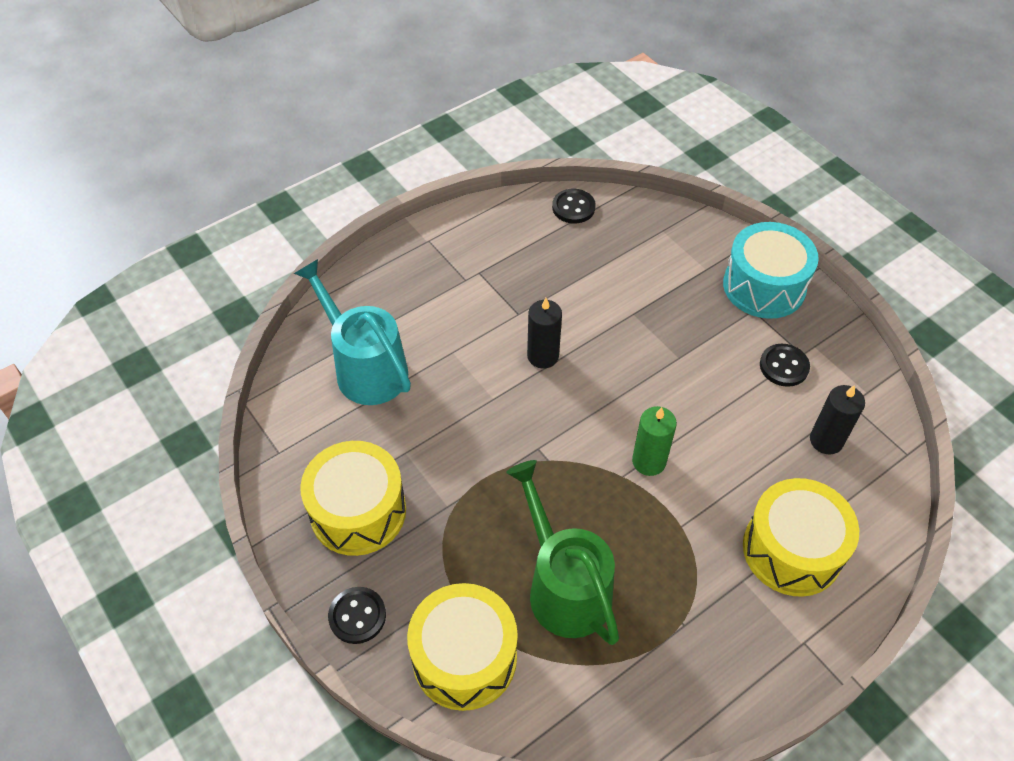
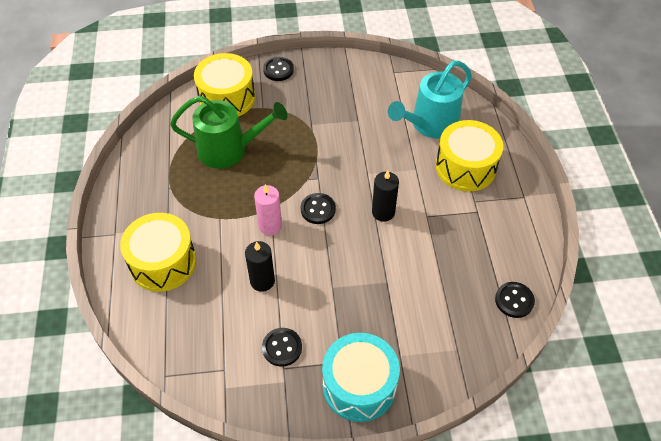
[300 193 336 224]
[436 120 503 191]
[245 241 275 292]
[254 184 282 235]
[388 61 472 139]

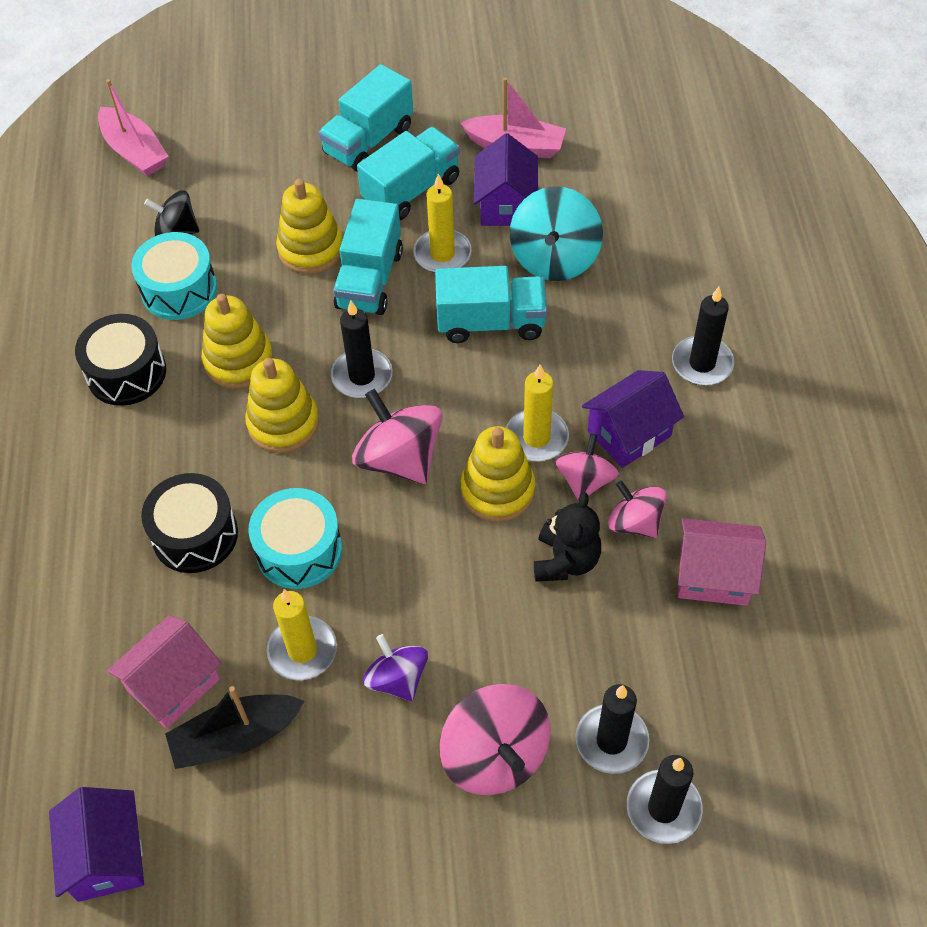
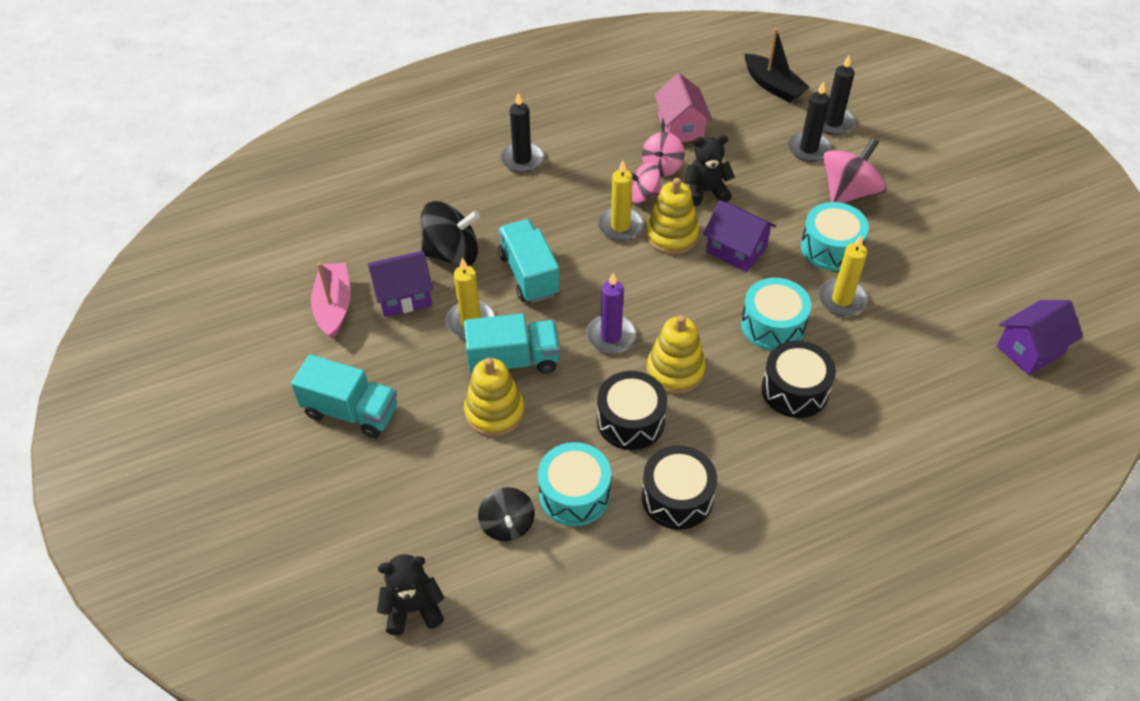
[107 615 221 729] (first image)
[352 389 443 484] (first image)
[357 127 460 220] (first image)
[744 28 809 103]
[703 200 776 272]
[377 554 444 635]
[597 371 667 450]
[801 202 869 271]
[586 273 636 354]
[421 201 480 267]

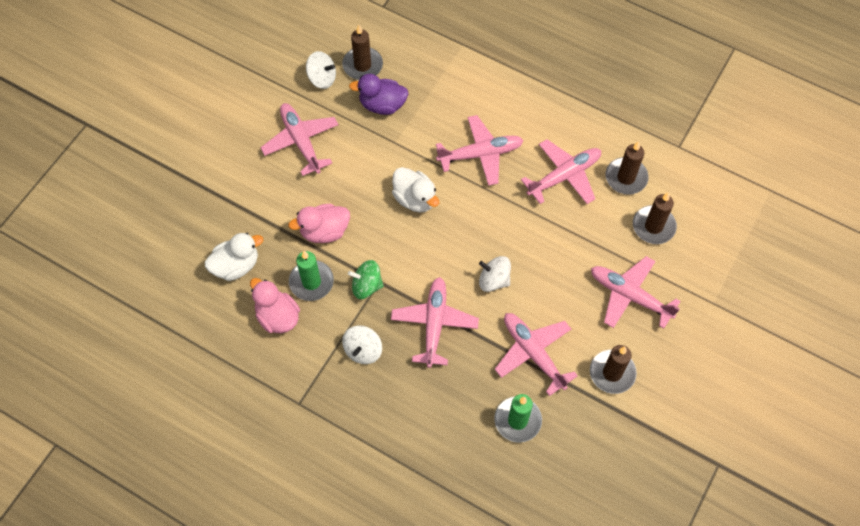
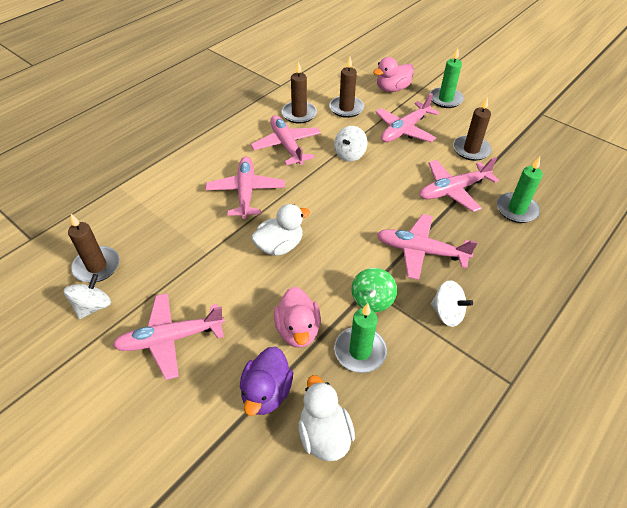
[429 48 464 108]
[373 57 414 92]
[240 347 293 416]
[334 126 368 162]

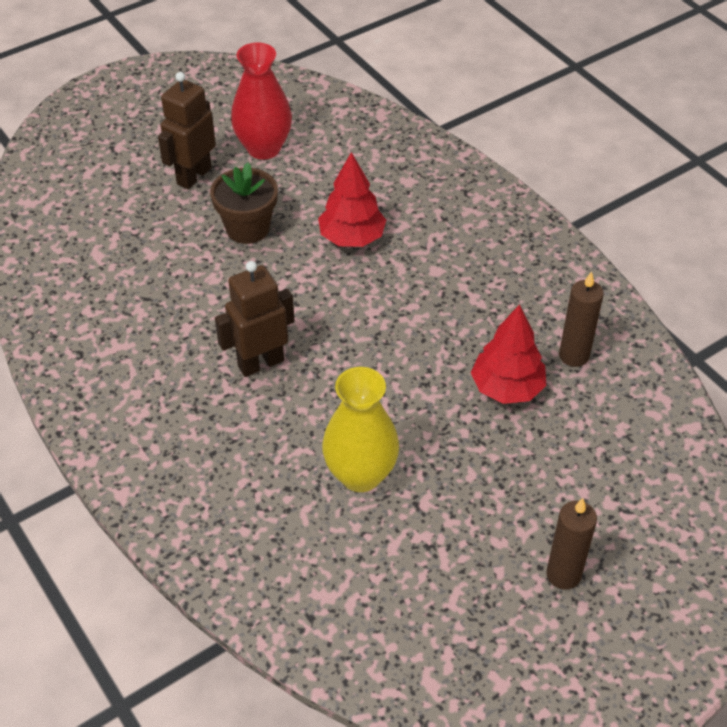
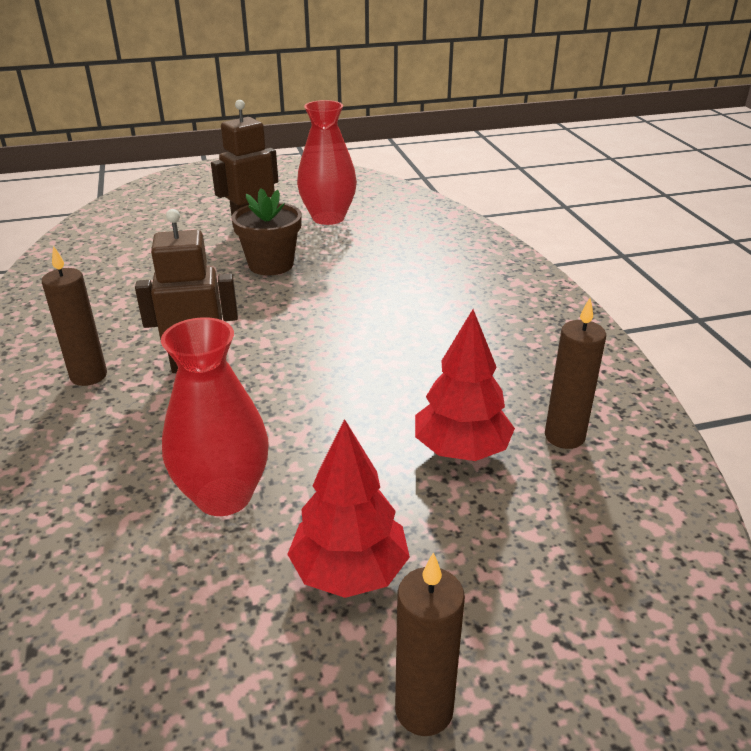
[42 246 107 386]
[287 419 410 598]
[161 317 269 516]

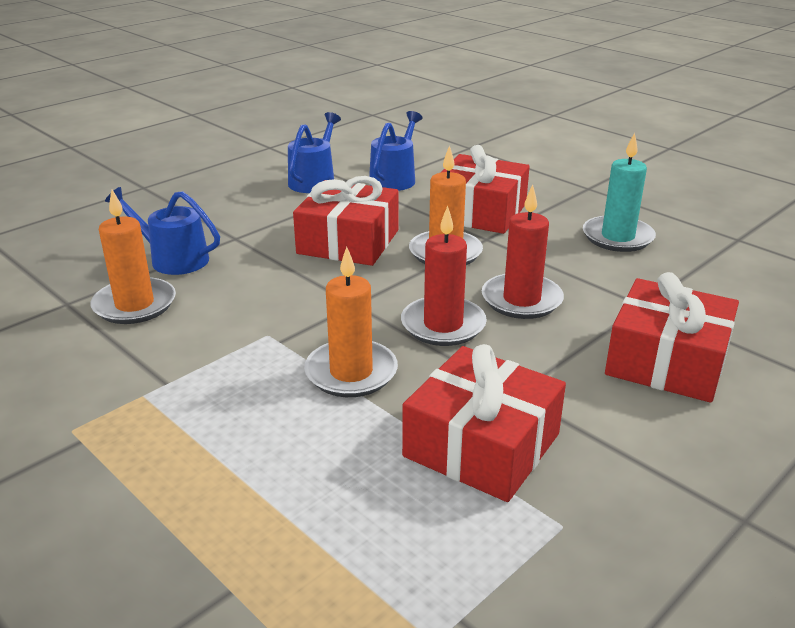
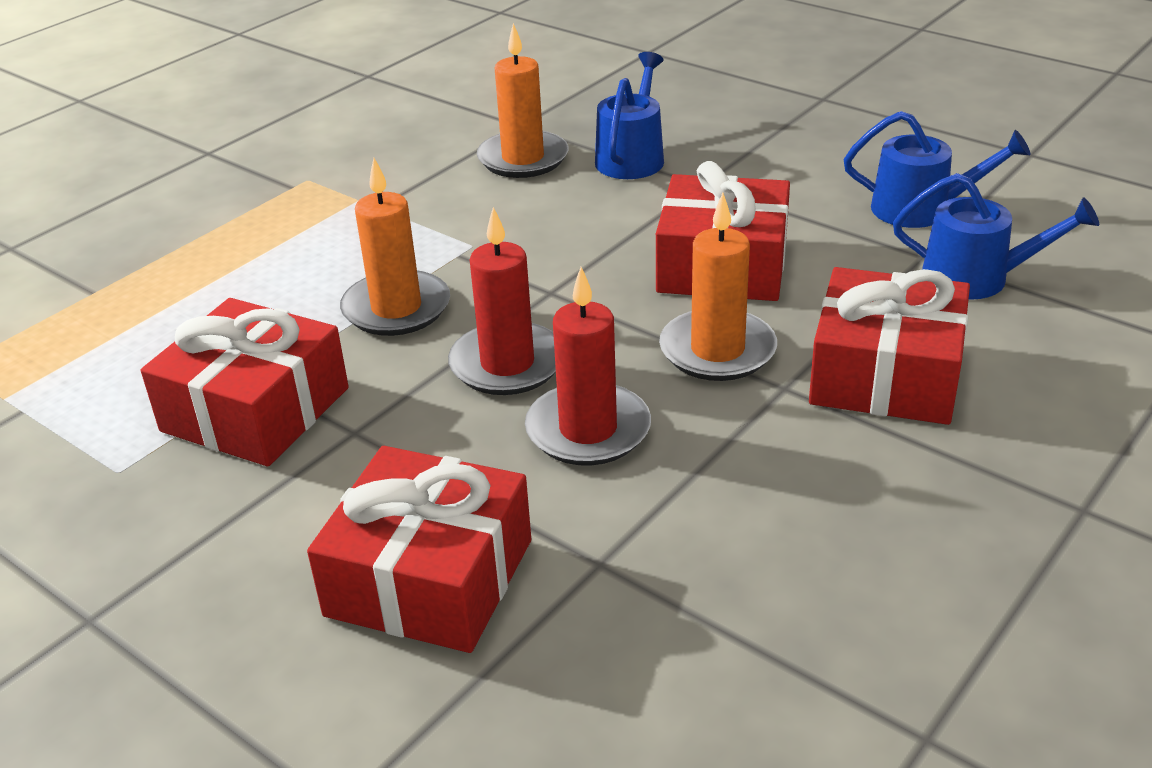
[583 133 656 252] (first image)

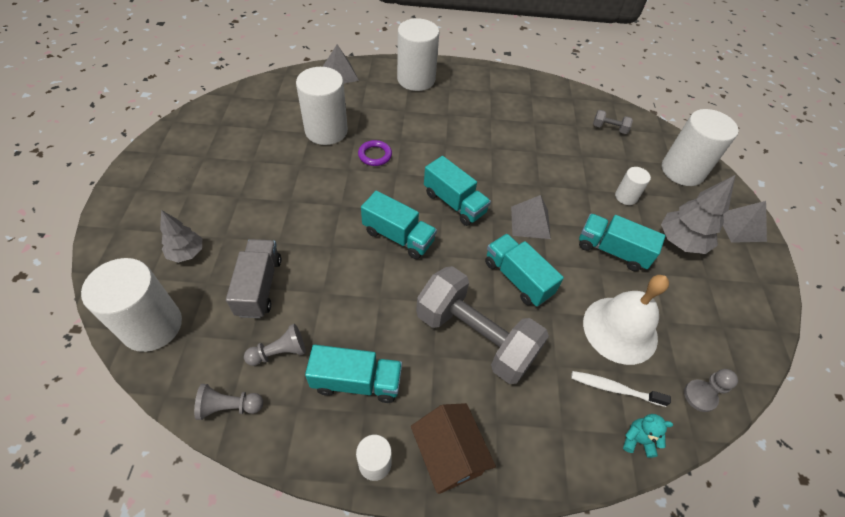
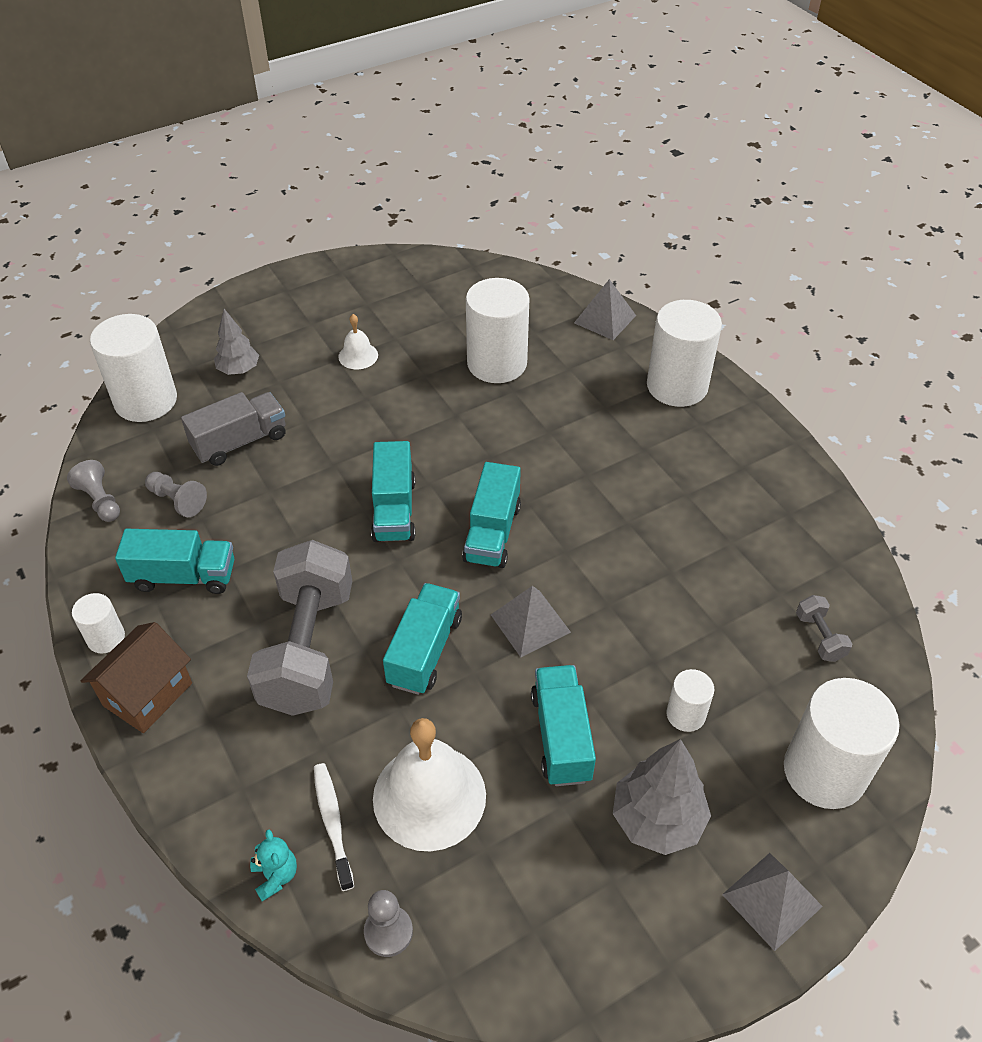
[358 140 392 166] (first image)
[338 314 378 369]
[115 529 234 594]

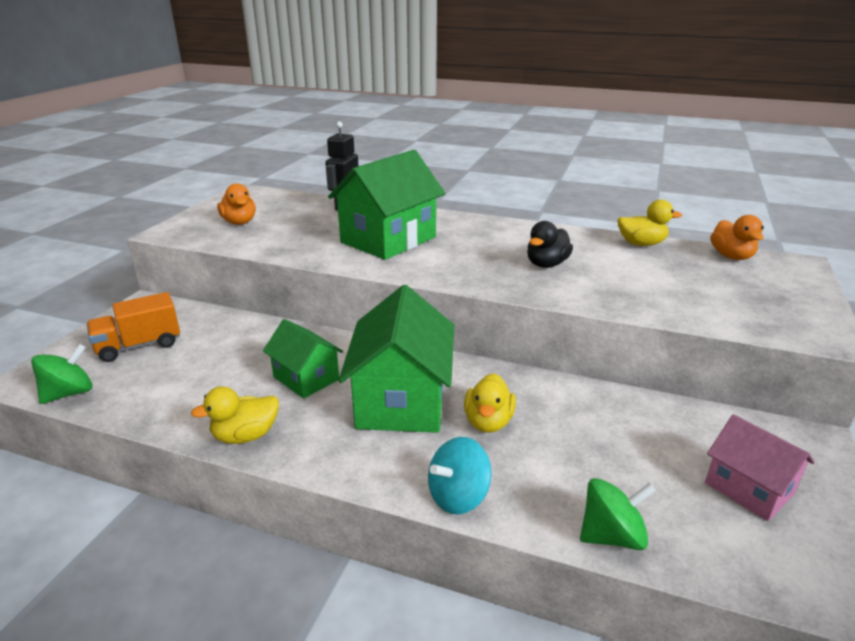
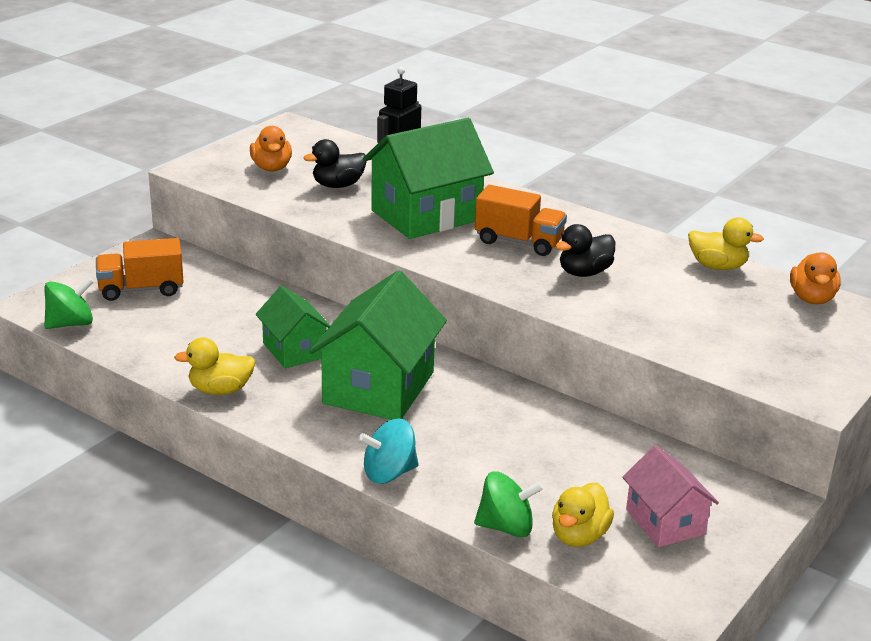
[303 139 367 188]
[475 185 567 256]
[552 483 614 547]

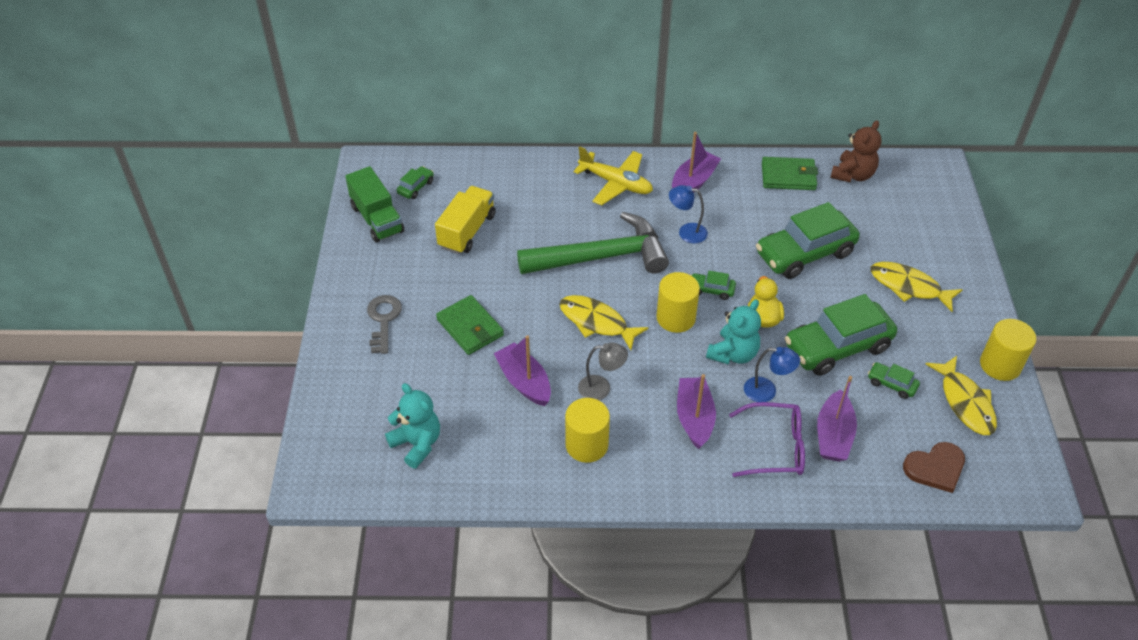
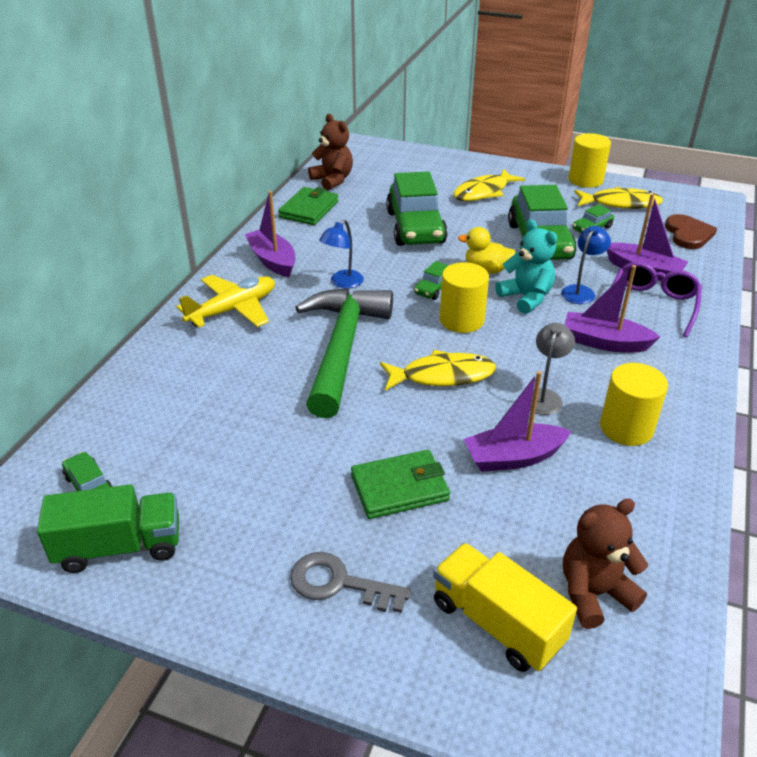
[433 543 577 672]
[563 498 648 629]
[380 350 496 391]

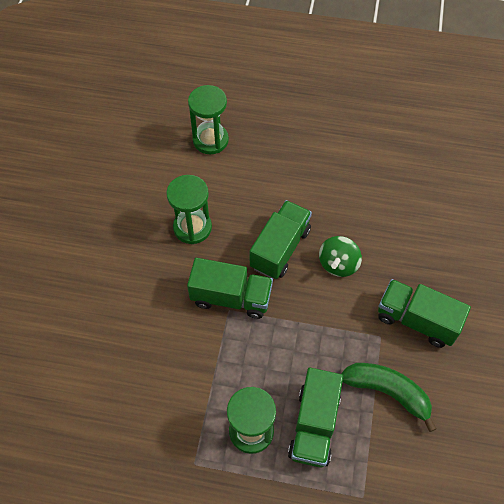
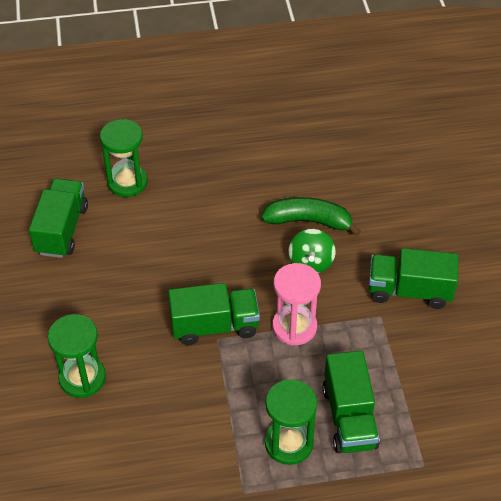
[272 263 321 345]
[48 314 106 398]
[29 179 88 258]
[261 197 361 236]

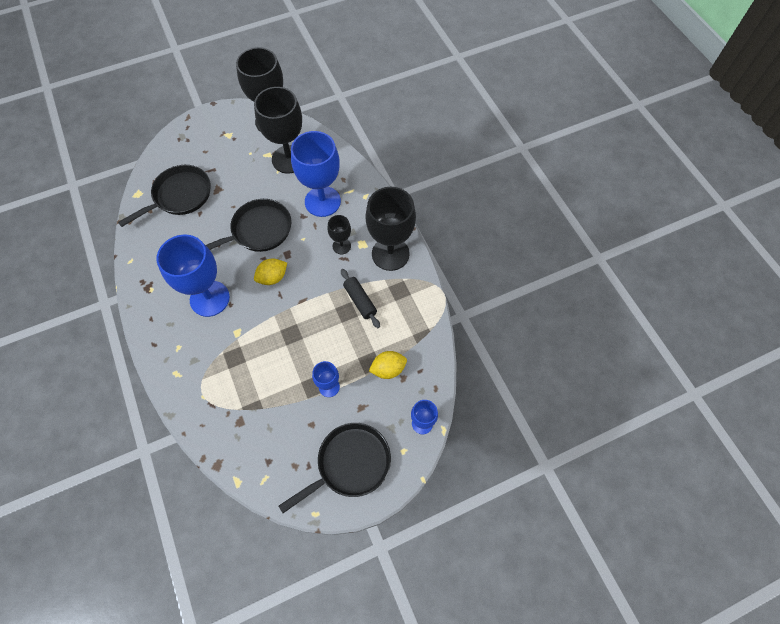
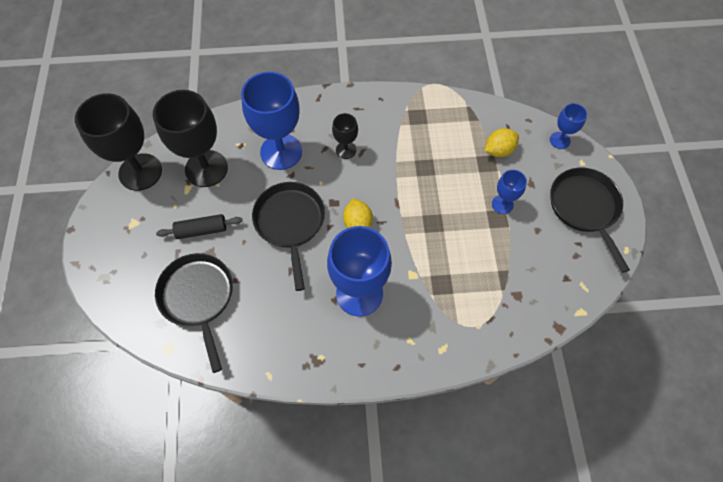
[365 187 416 271] (first image)
[156 214 243 239]
[485 128 519 157]

